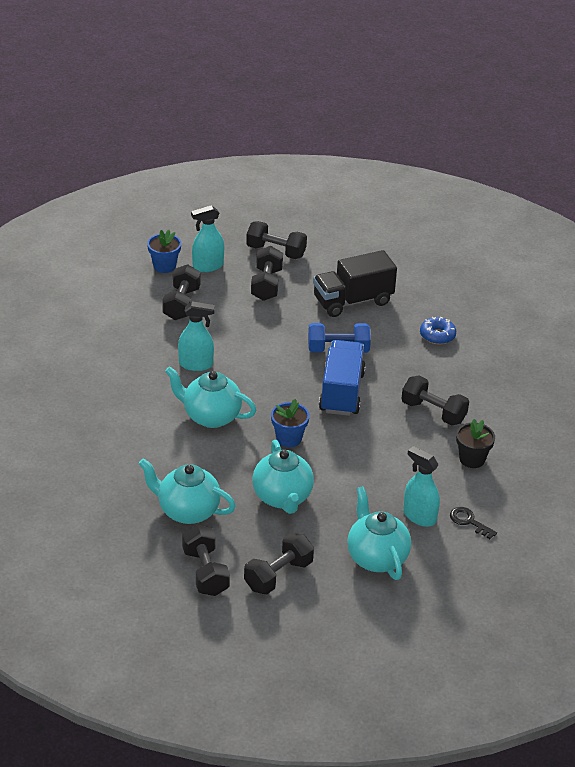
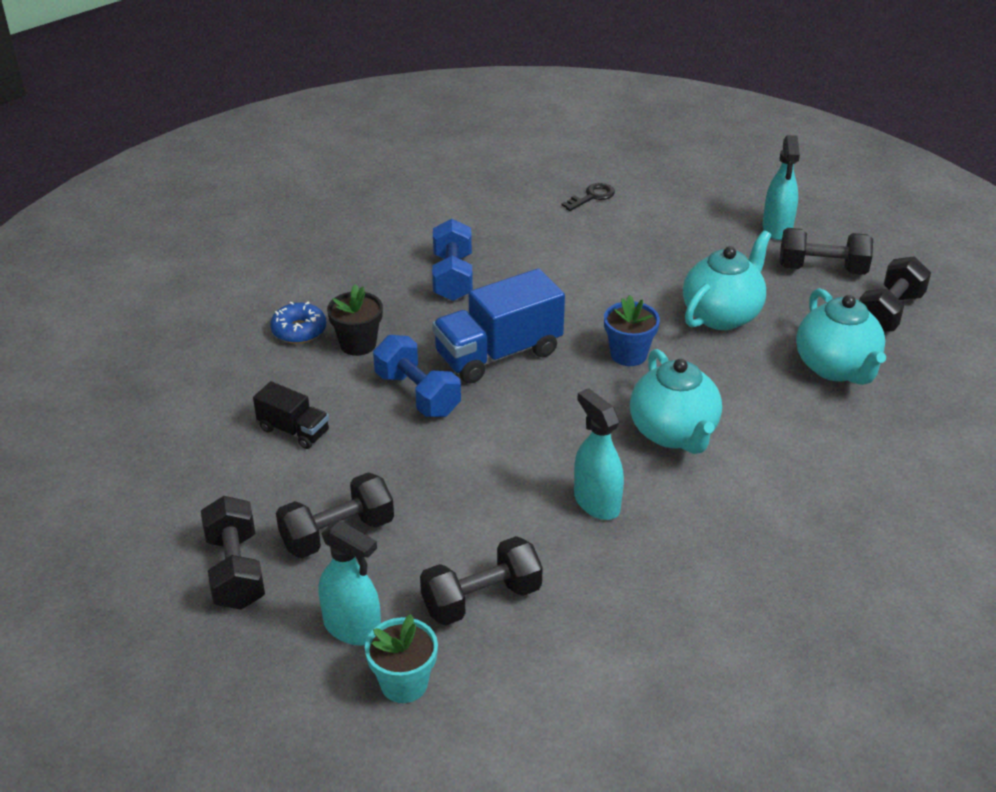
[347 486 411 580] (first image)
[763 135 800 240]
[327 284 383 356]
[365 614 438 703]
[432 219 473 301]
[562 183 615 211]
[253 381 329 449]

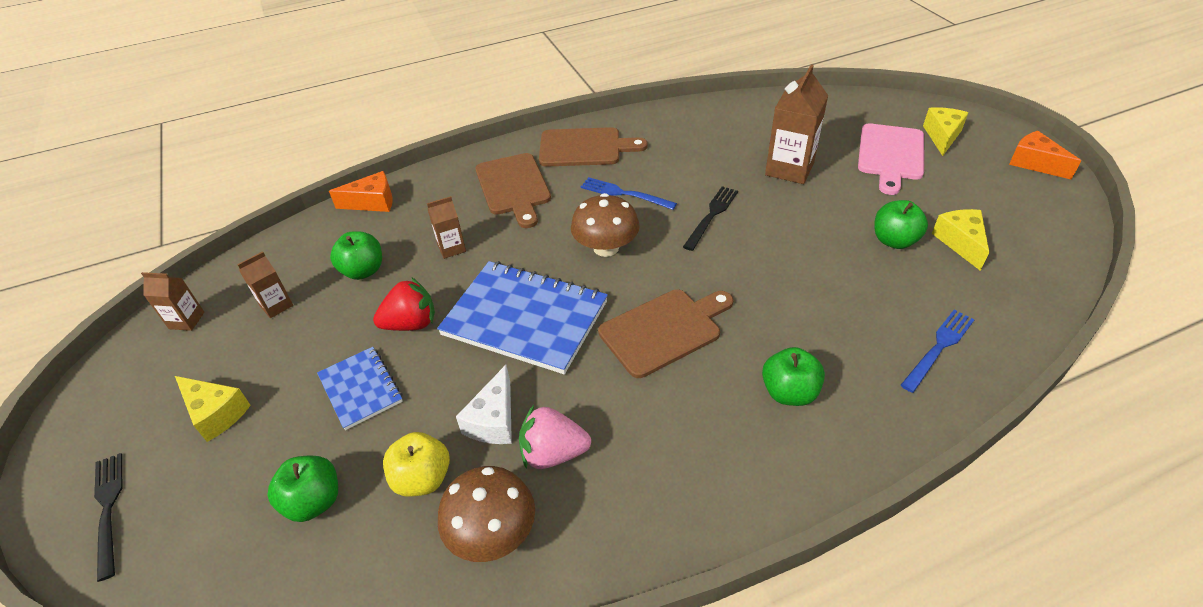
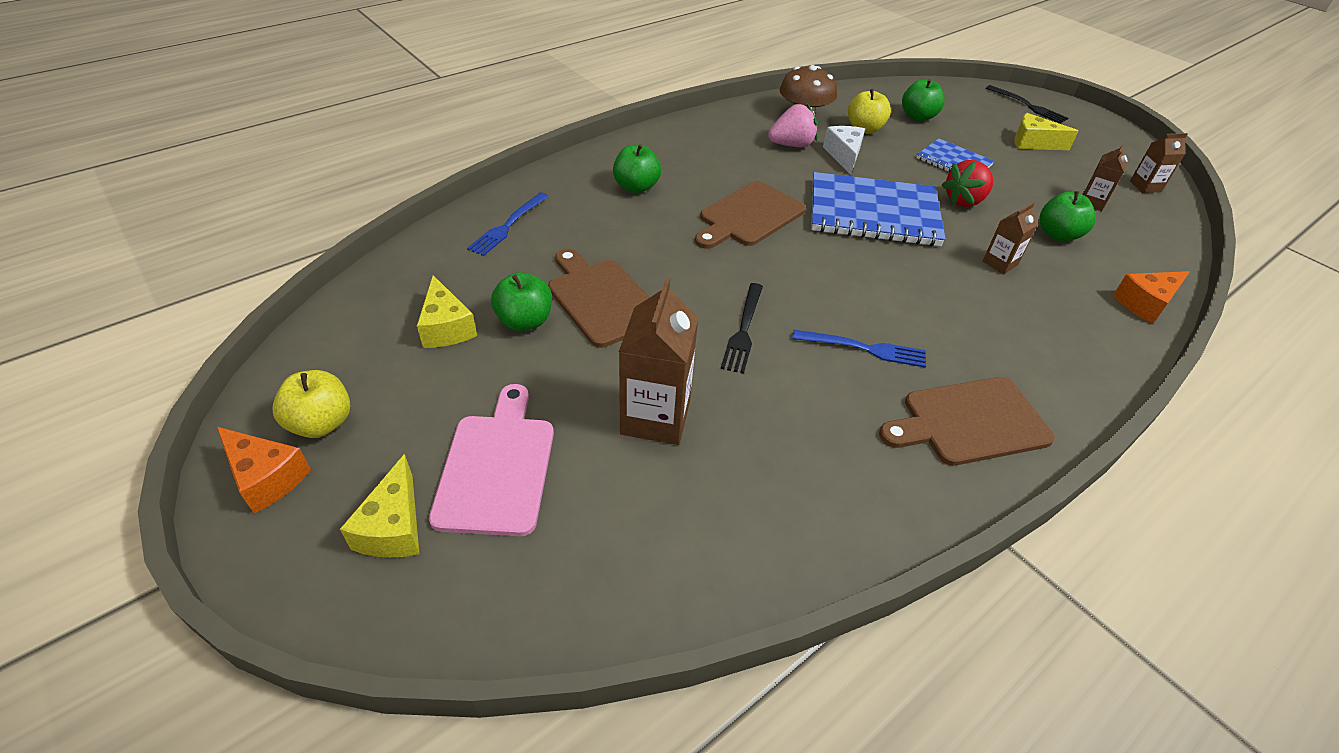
[571 193 640 257] (first image)
[272 370 350 438]
[548 249 650 348]

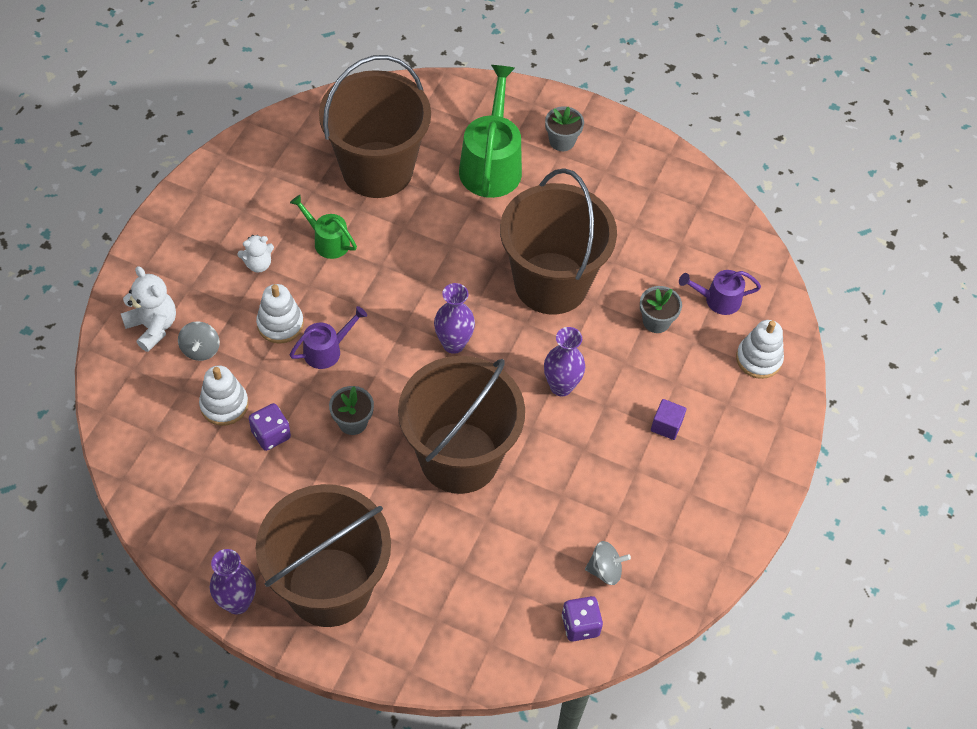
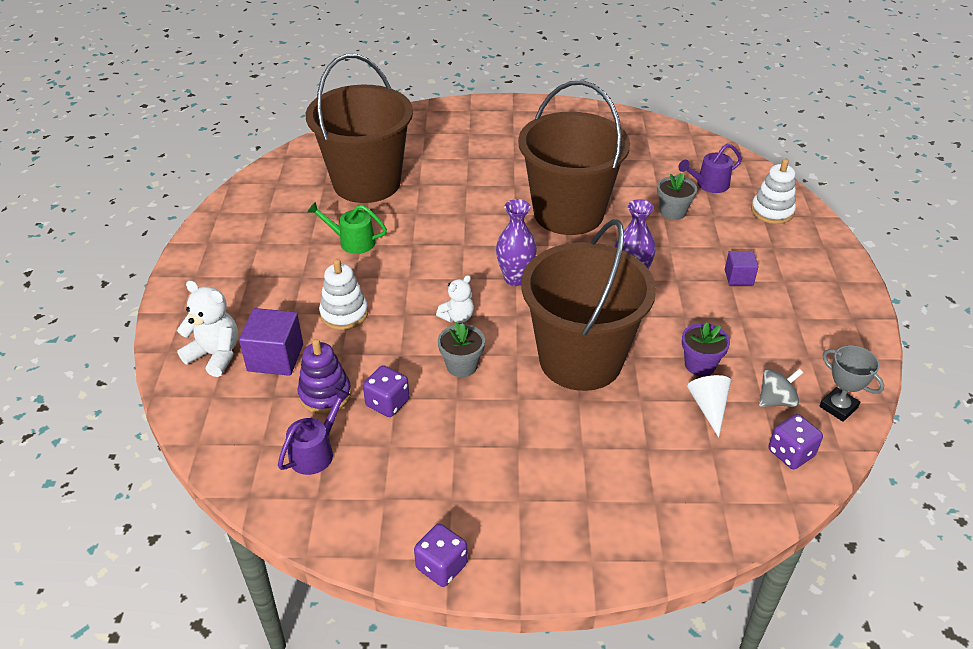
[256 484 391 627] (first image)
[459 65 522 198] (first image)
[545 106 584 151] (first image)
[682 322 730 376]
[687 375 731 438]
[819 345 884 422]
[436 275 474 323]
[278 388 351 475]
[239 308 303 376]
[414 524 468 587]
[298 339 351 414]

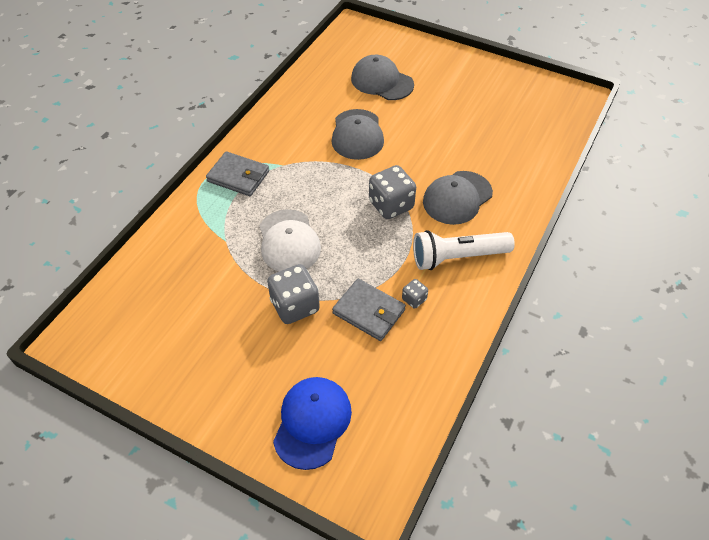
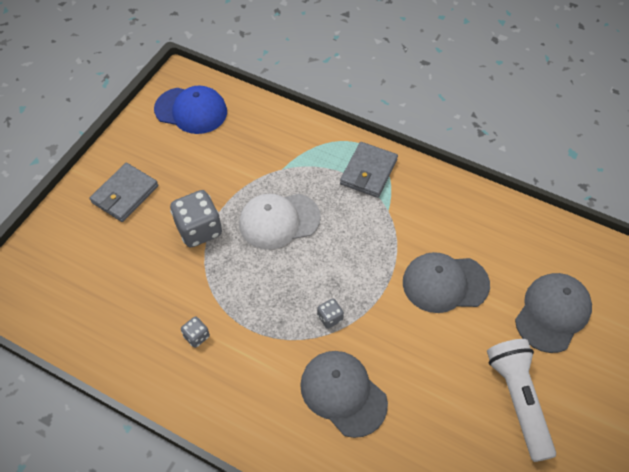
[154 85 227 134]
[90 163 158 222]
[487 339 556 462]
[317 299 344 329]

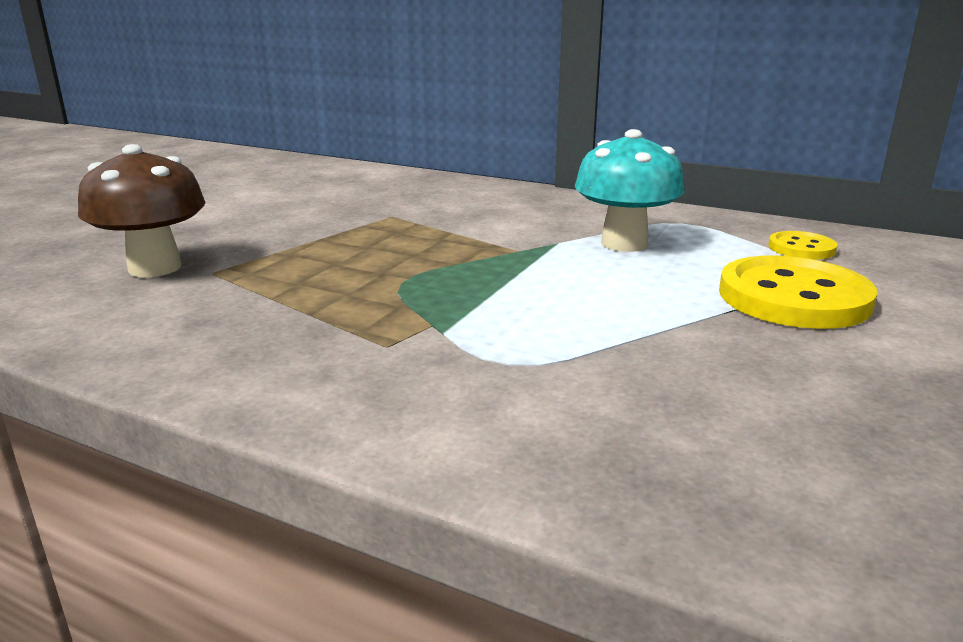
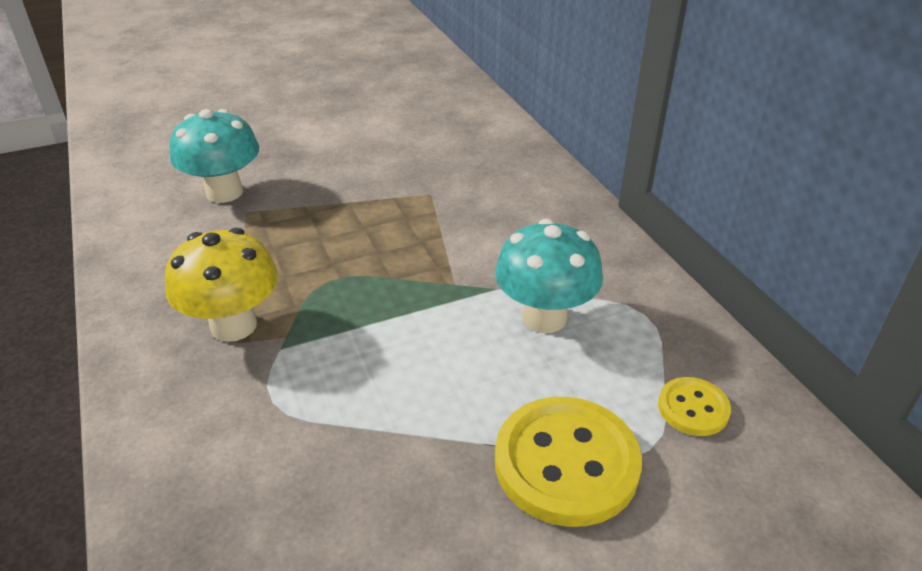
[165 228 278 342]
[169 109 259 203]

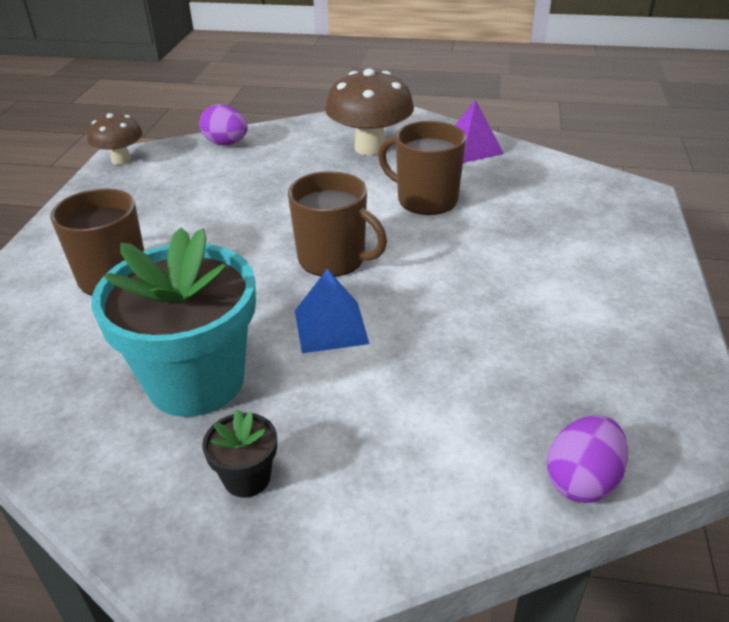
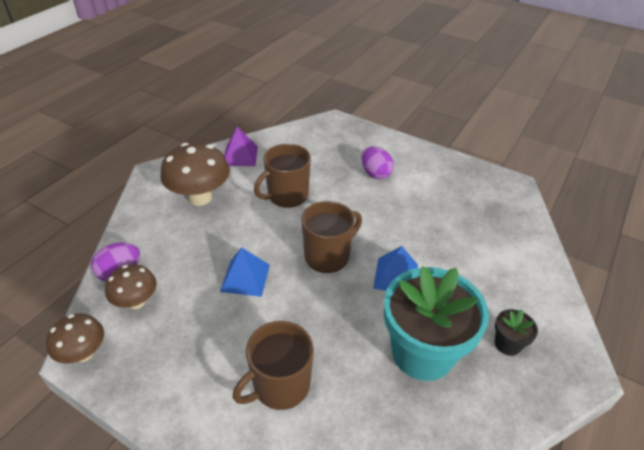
[105 264 157 309]
[220 247 270 297]
[361 146 394 179]

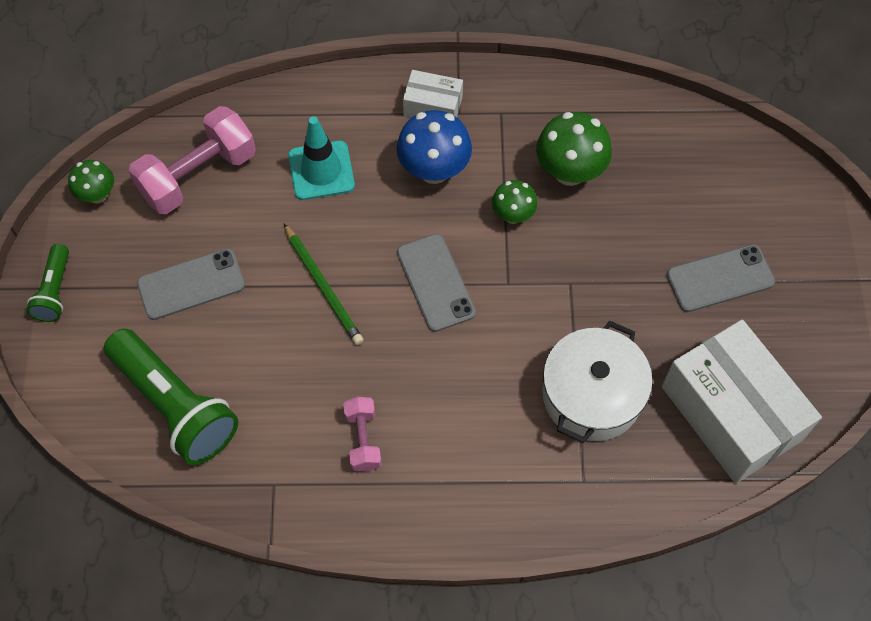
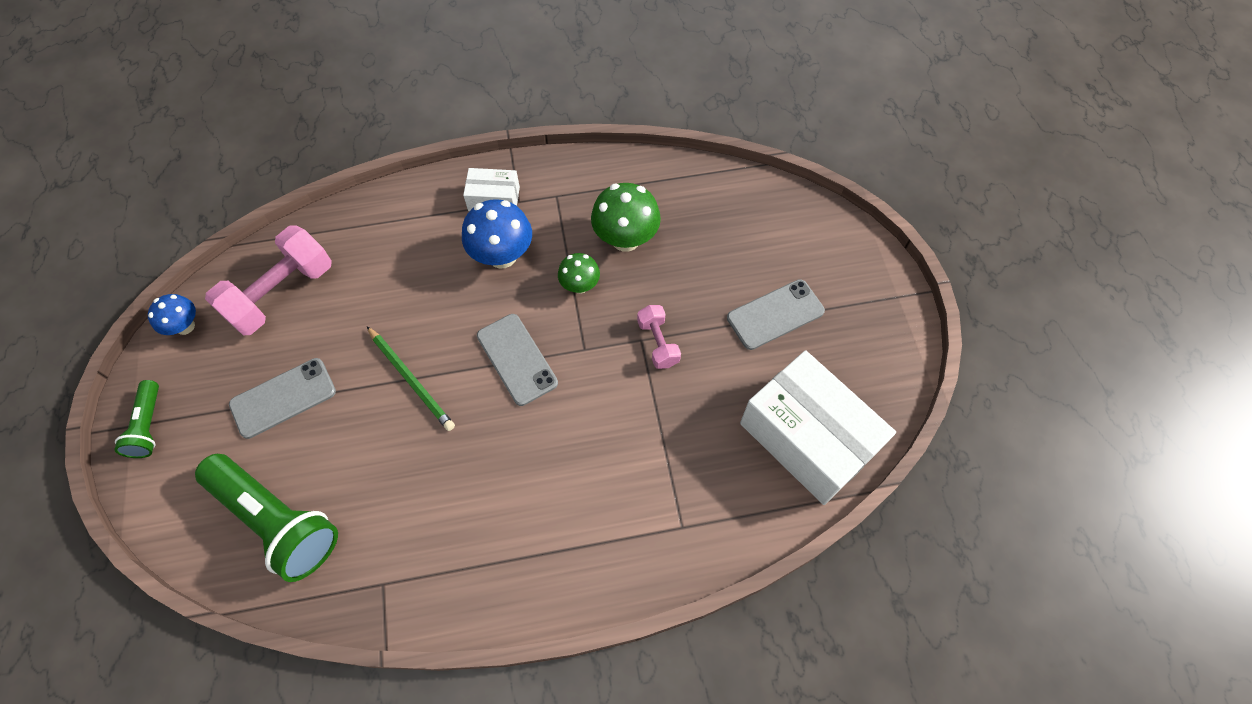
[288 116 355 200] (first image)
[542 321 653 443] (first image)
[637 305 681 369]
[148 294 196 335]

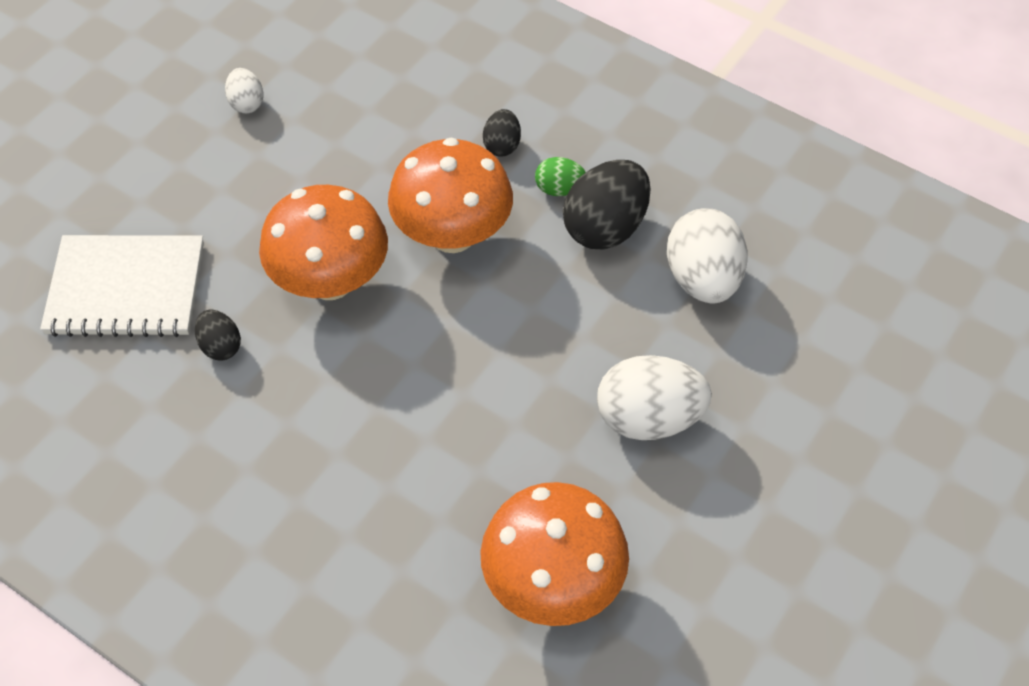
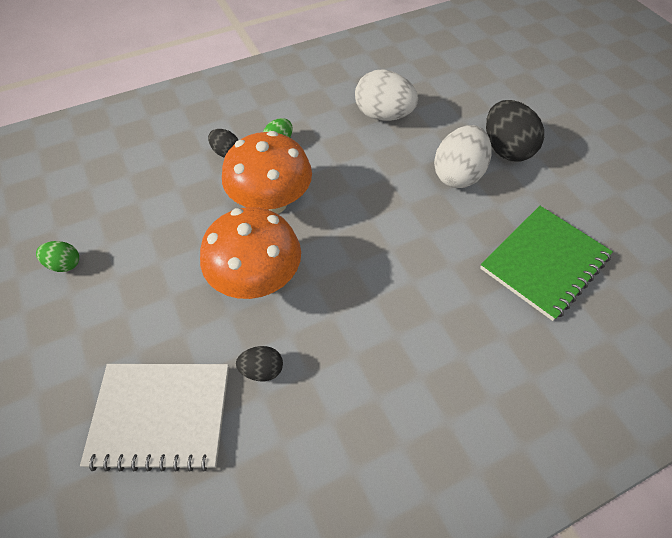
[486 100 544 162]
[480 206 613 321]
[36 241 79 272]
[80 364 229 472]

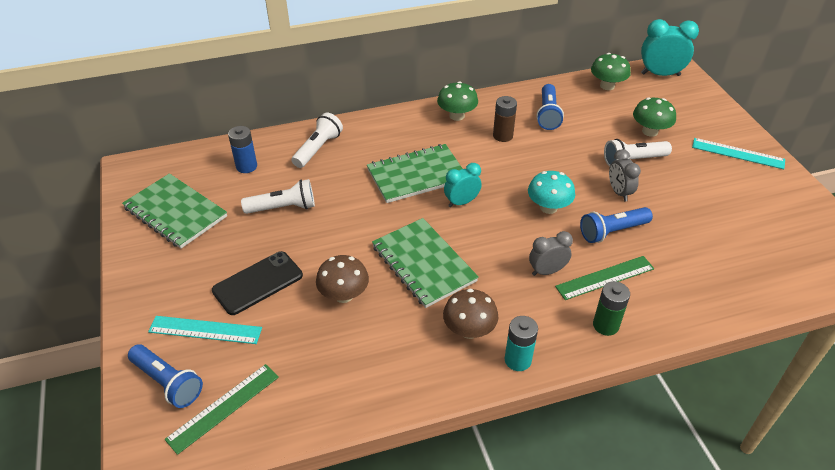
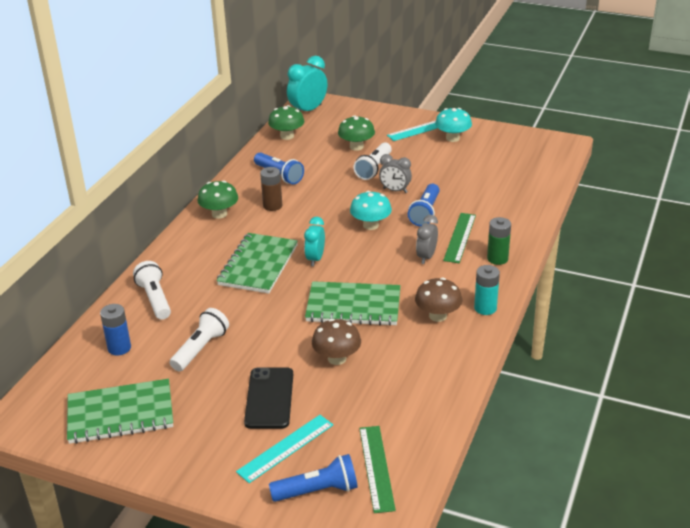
[435 108 472 142]

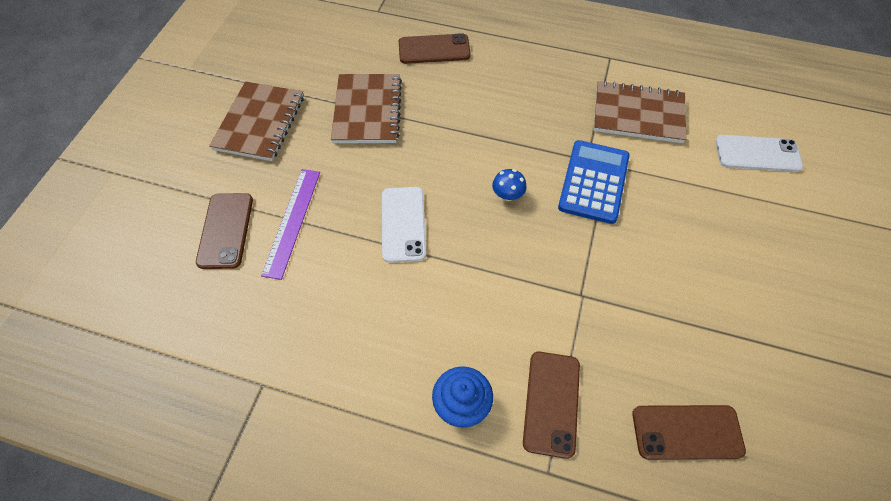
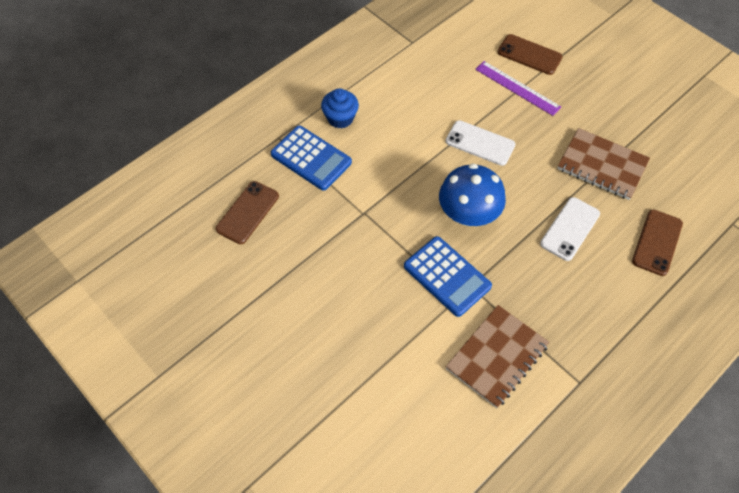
[209 81 304 161] (first image)
[540 197 600 261]
[271 126 352 191]
[439 163 506 226]

